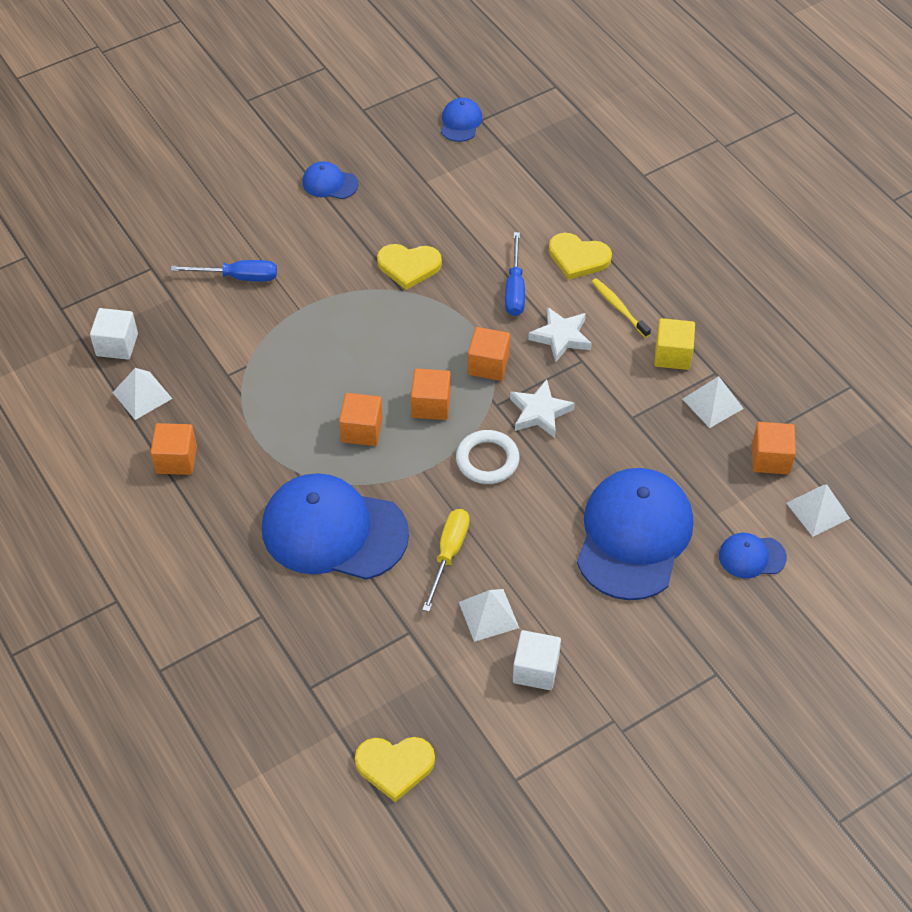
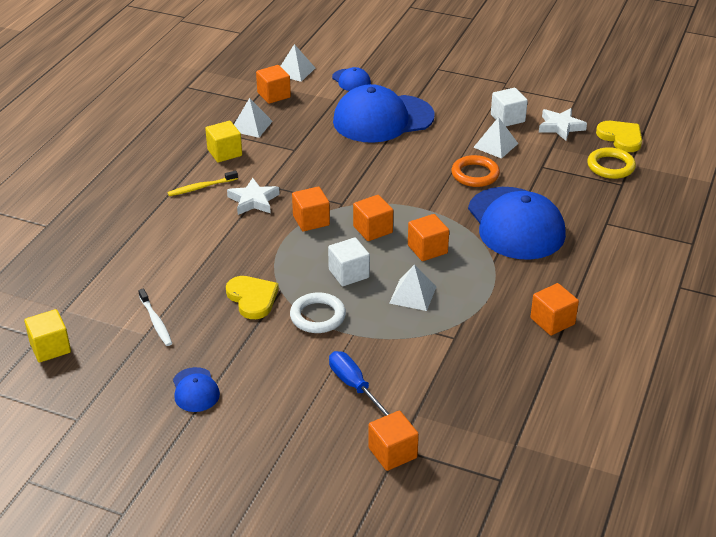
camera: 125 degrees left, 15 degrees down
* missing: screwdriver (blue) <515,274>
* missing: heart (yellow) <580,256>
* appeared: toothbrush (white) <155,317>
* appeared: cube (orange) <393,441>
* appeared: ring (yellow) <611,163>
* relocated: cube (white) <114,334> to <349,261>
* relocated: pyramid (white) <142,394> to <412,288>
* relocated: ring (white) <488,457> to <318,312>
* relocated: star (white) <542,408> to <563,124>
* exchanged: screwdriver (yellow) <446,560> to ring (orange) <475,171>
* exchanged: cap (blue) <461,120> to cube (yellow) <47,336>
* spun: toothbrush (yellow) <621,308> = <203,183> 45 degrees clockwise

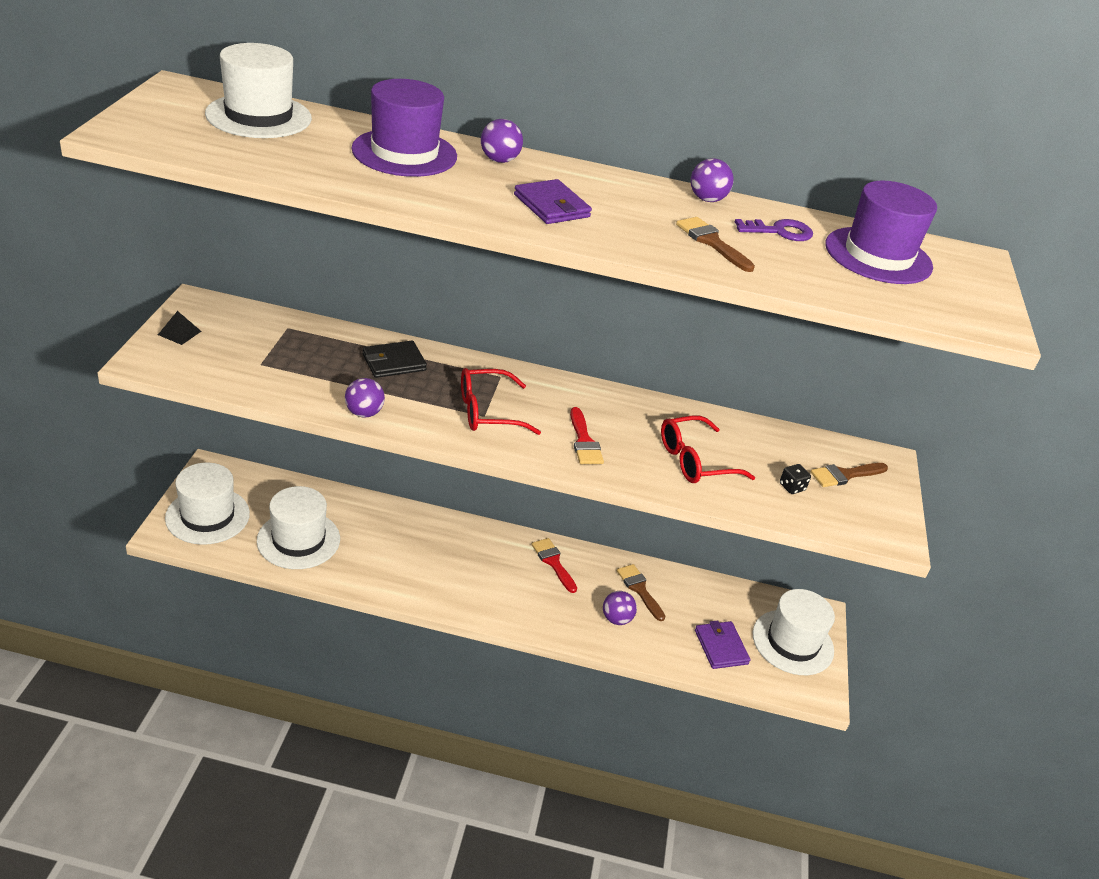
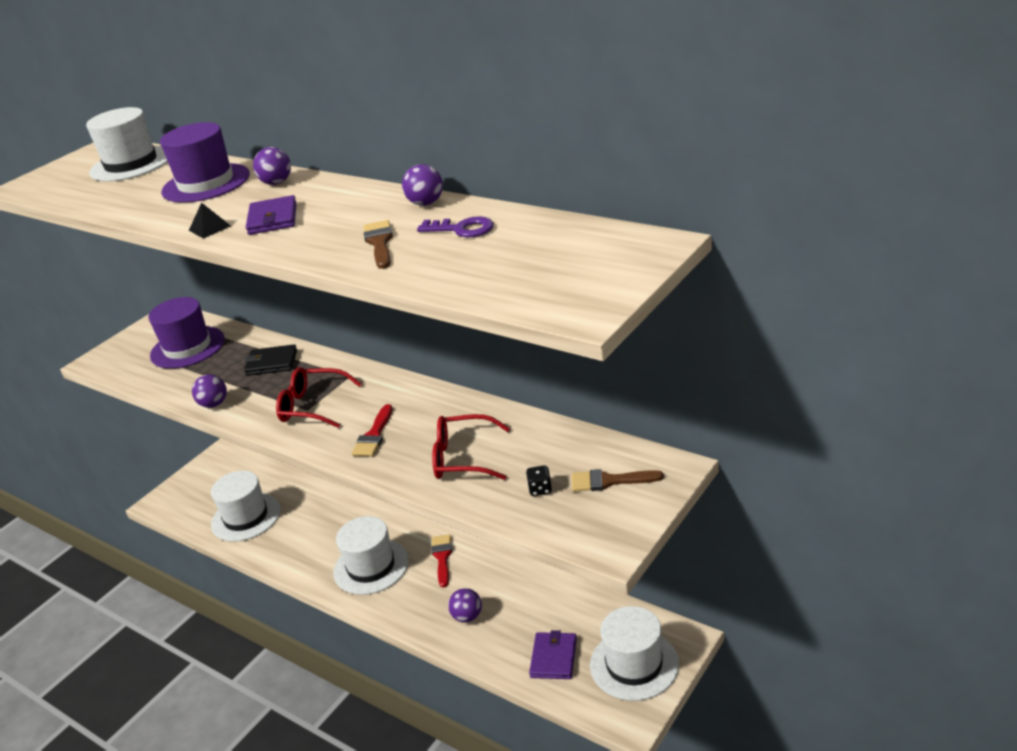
camera: 35 degrees right, 5 degrees down
* missing: brush (brown) <641,592>
* relocated: pyramid (black) <180,328> to <210,220>
* relocated: hat (white) <207,504> to <371,555>
* relocated: hat (purple) <881,232> to <186,333>

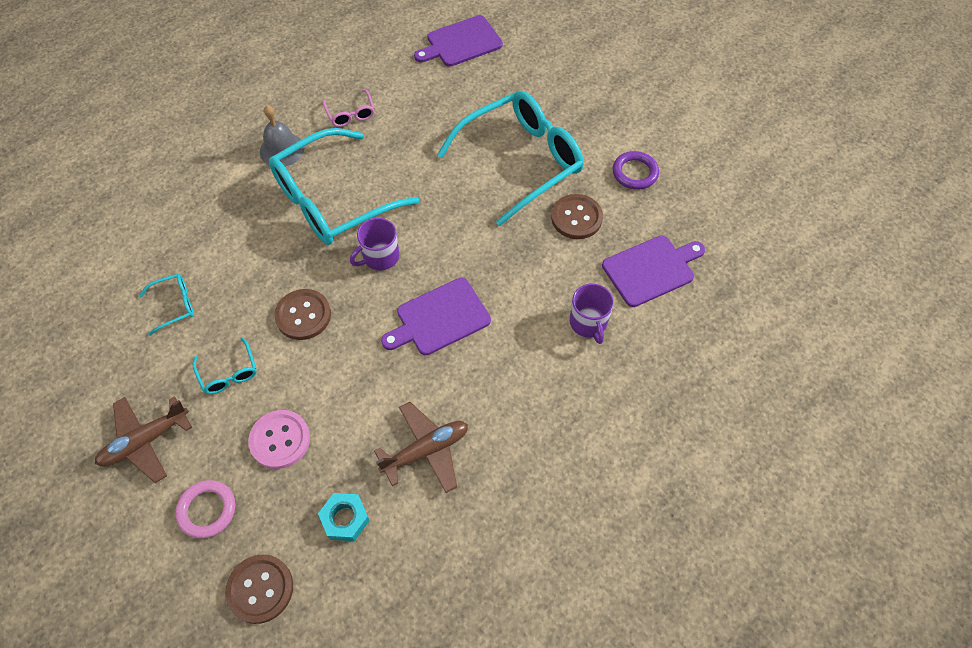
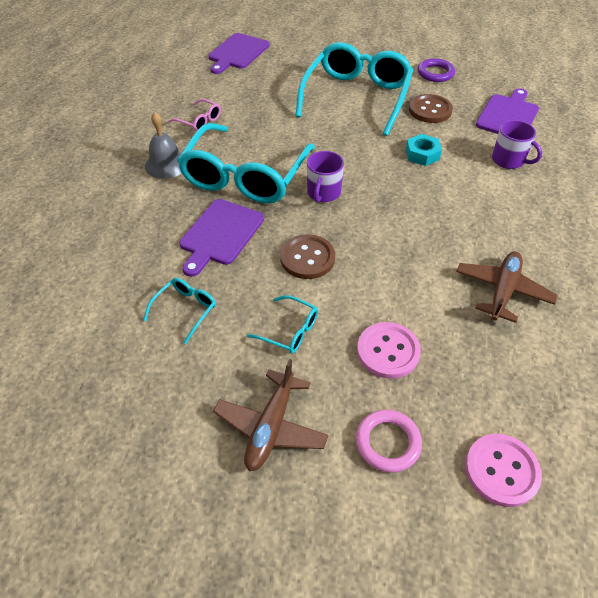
camera: 35 degrees left, 10 degrees down
* relocated: nut (turquoise) <344,517> to <424,150>
* relocated: cutting board (purple) <436,316> to <221,238>
* colour: button (brown) <259,589> to button (pink) <503,470>

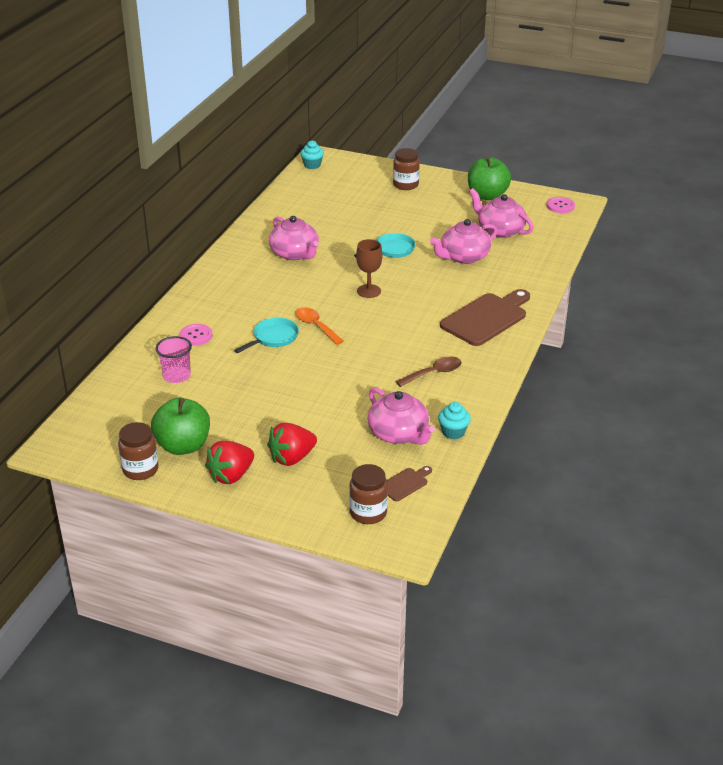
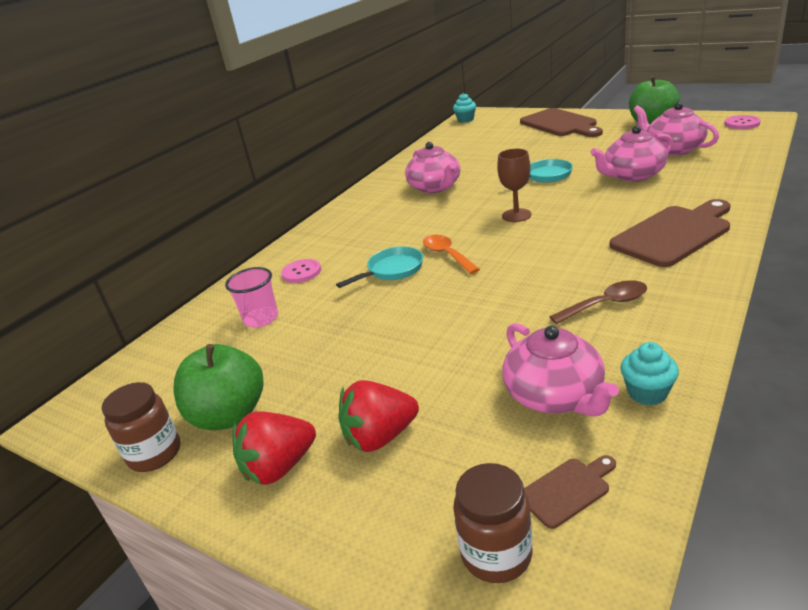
camera: 15 degrees right, 5 degrees down
* exchanged: jar (brown) <406,169> to cutting board (brown) <561,122>

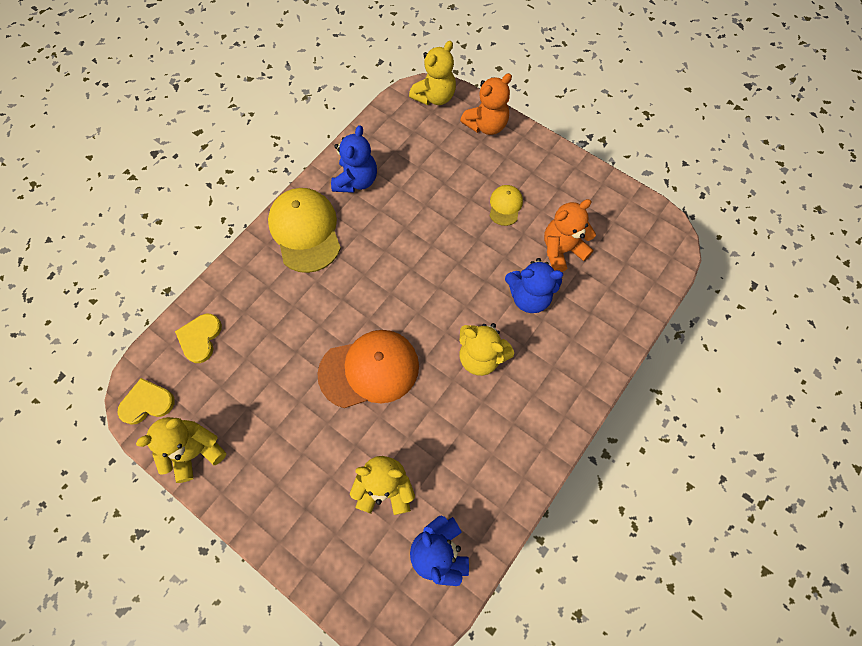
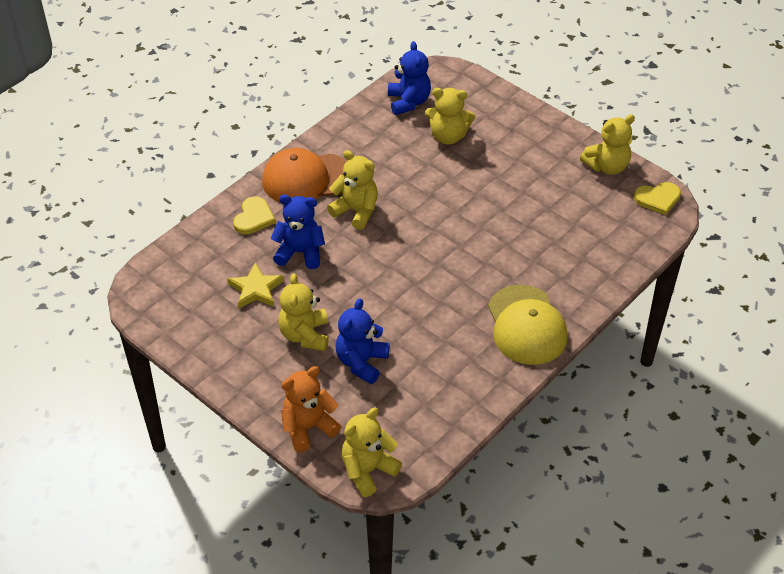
camera: 175 degrees left, 20 degrees down
* relocated: heart (yellow) <198,338> to <254,215>
* relocated: cap (orange) <368,369> to <304,175>
* relocated: teddy bear (blue) <354,159> to <362,341>
* exchanged: cap (yellow) <506,205> to teddy bear (yellow) <303,312>
* exchanged: teddy bear (orange) <570,235> to star (yellow) <255,285>

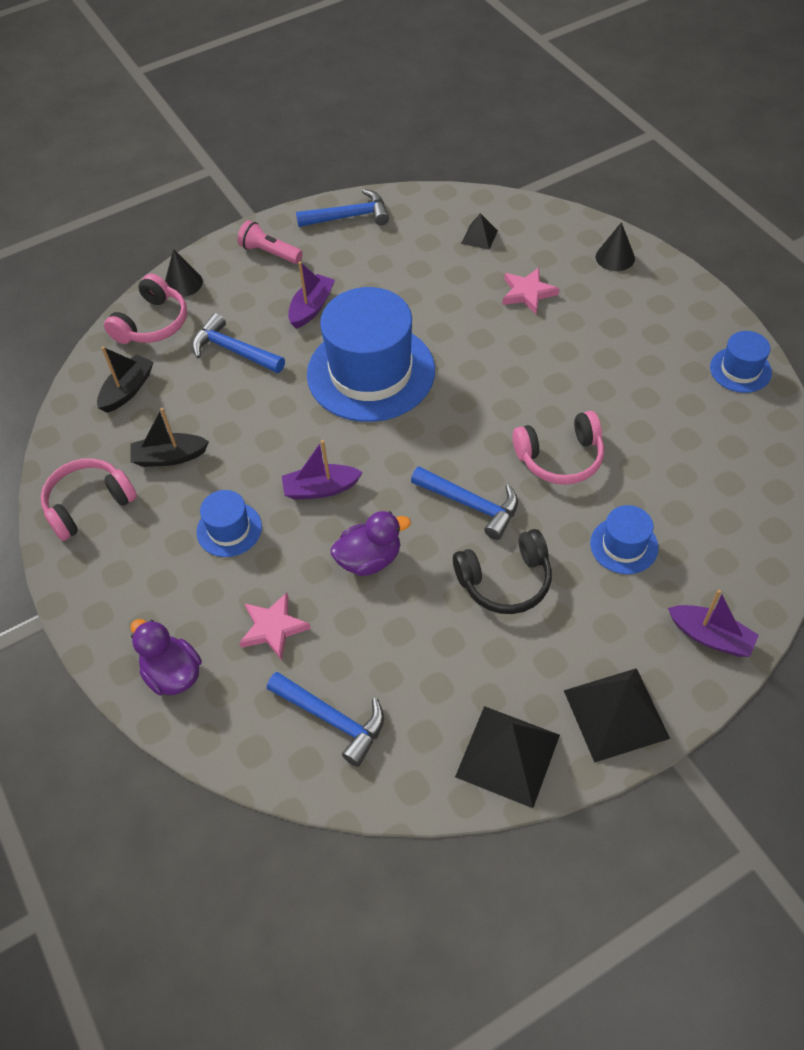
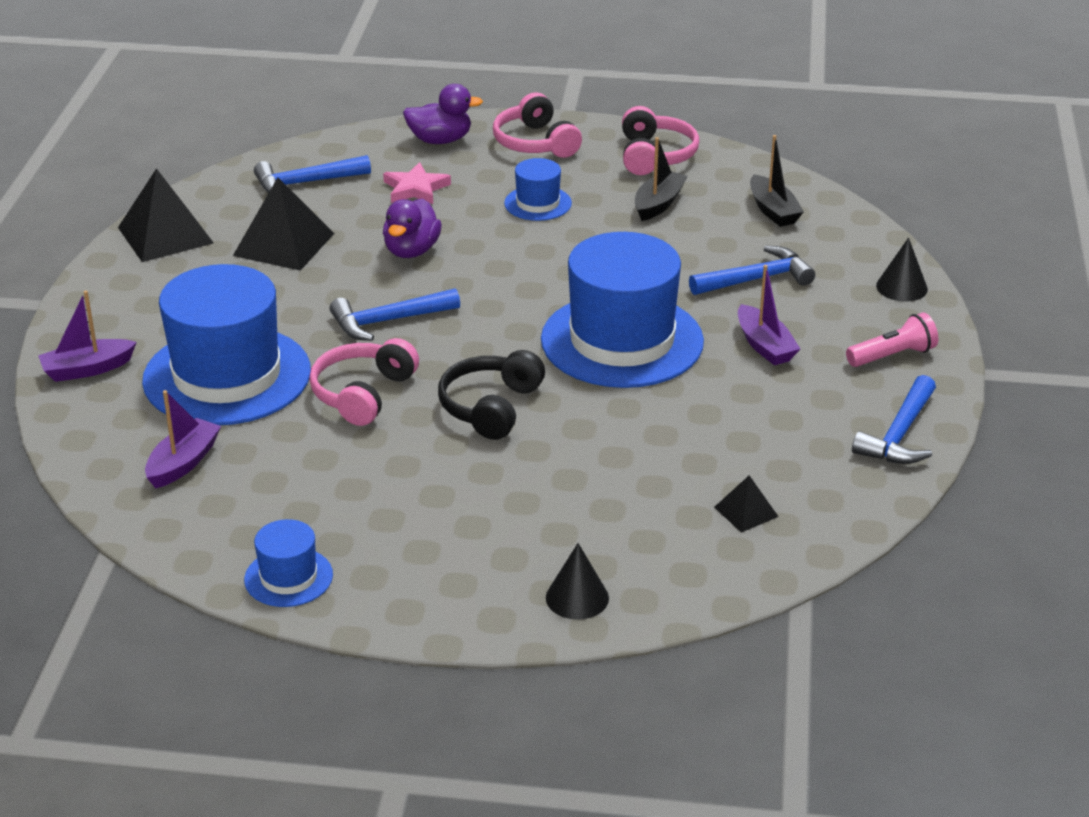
camera: 125 degrees right, 20 degrees down
* missing: star (pink) <530,291>
* relocated: headphones (pink) <145,309> to <537,125>
* relocated: boat (purple) <322,470> to <183,439>
* relocated: headphones (black) <502,571> to <491,395>
* relocated: pyramid (black) <617,715> to <284,224>
* size: hat (blue) <624,539> = <226,344> x2.17

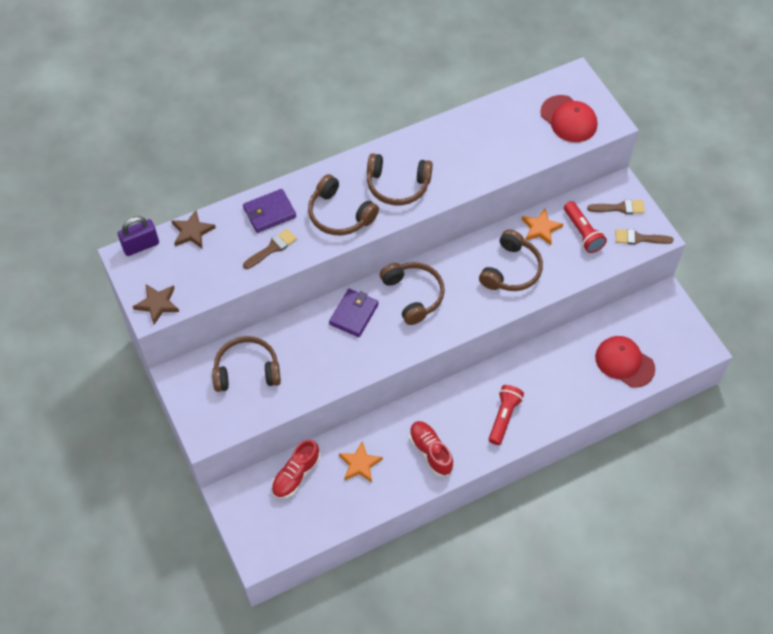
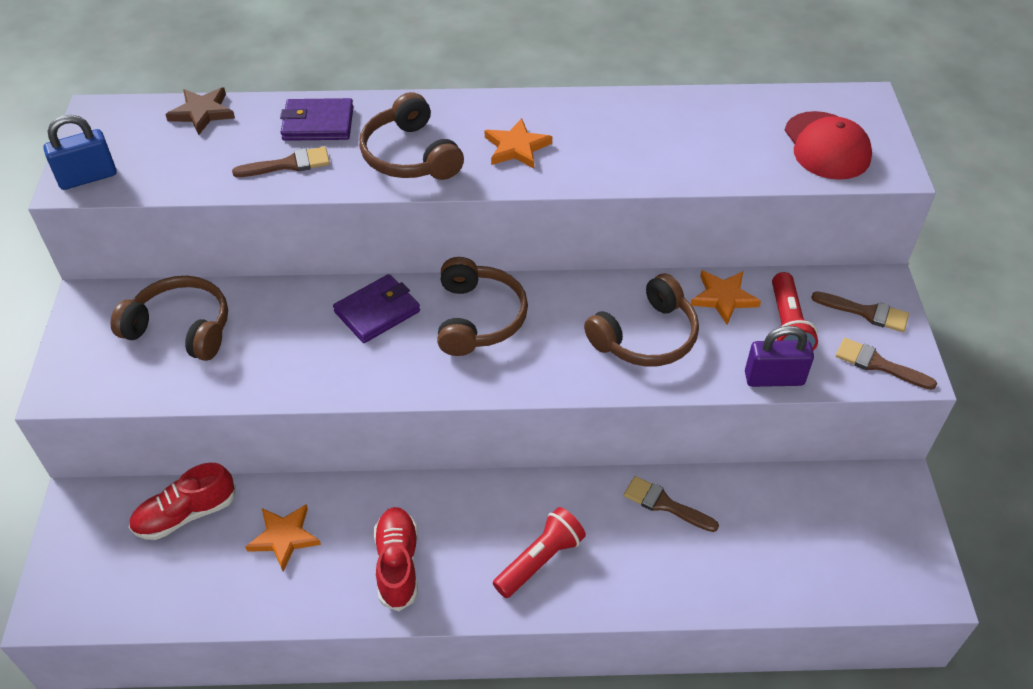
camera: 25 degrees right, 10 degrees down
* missing: cap (red) <625,362>
* appeared: brush (brown) <671,504>
* relocated: padlock (purple) <138,236> to <779,356>
* exchanged: star (brown) <156,304> to padlock (blue) <80,152>
* exchanged: headphones (brown) <400,179> to star (orange) <518,143>

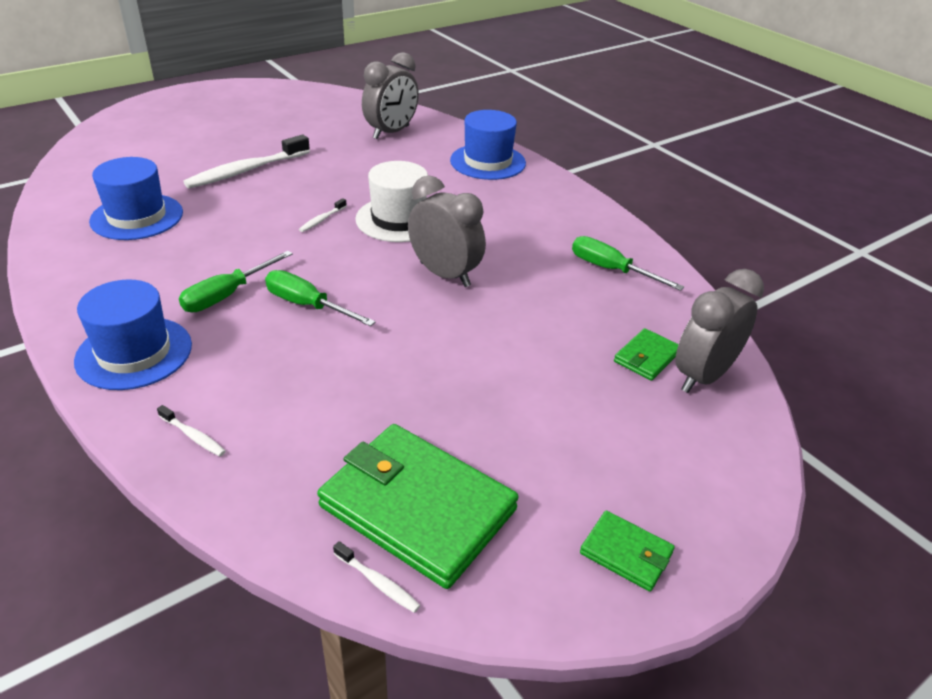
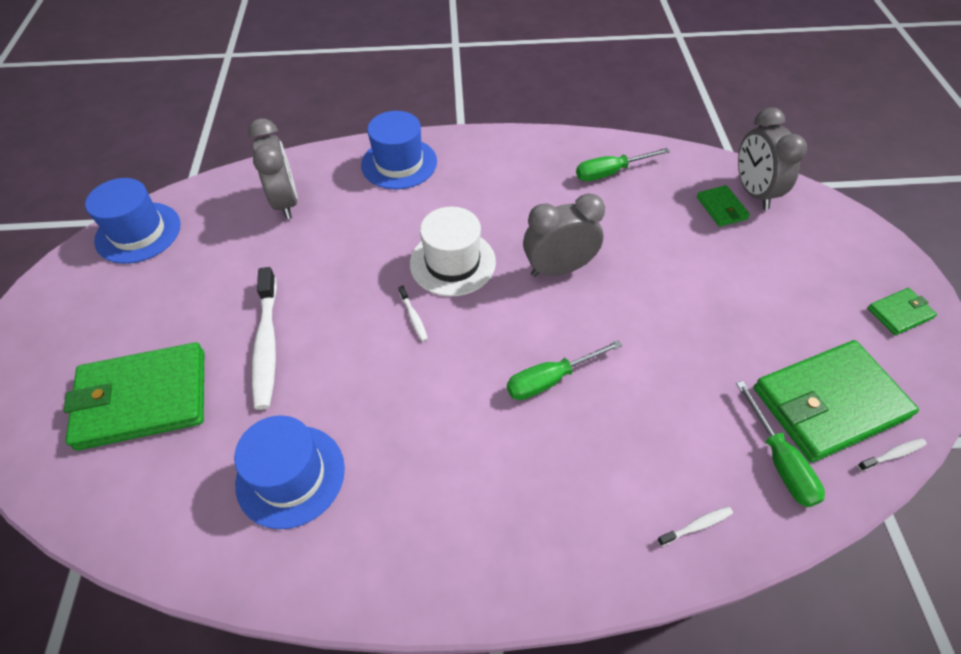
camera: 55 degrees left, 15 degrees up
* appeared: wallet (green) <133,396>
* relocated: hat (blue) <133,334> to <133,221>
* relocated: screwdriver (green) <236,281> to <780,444>

